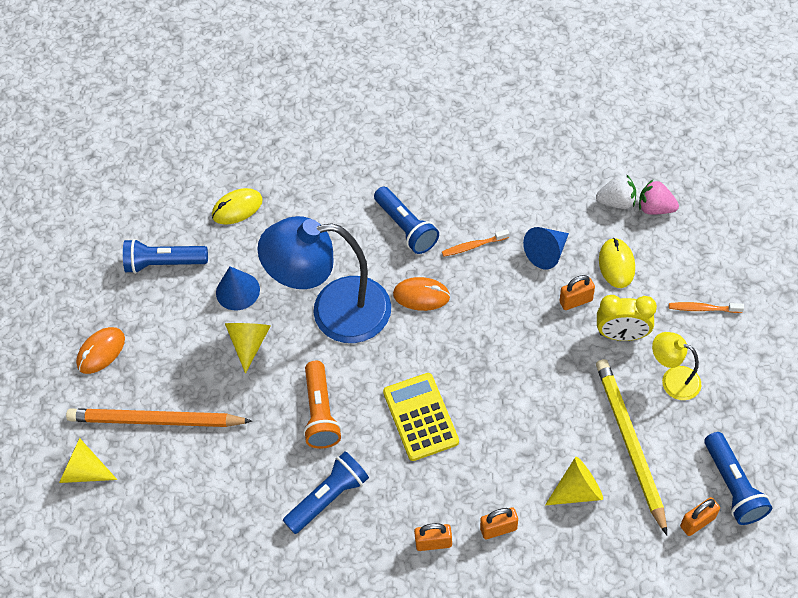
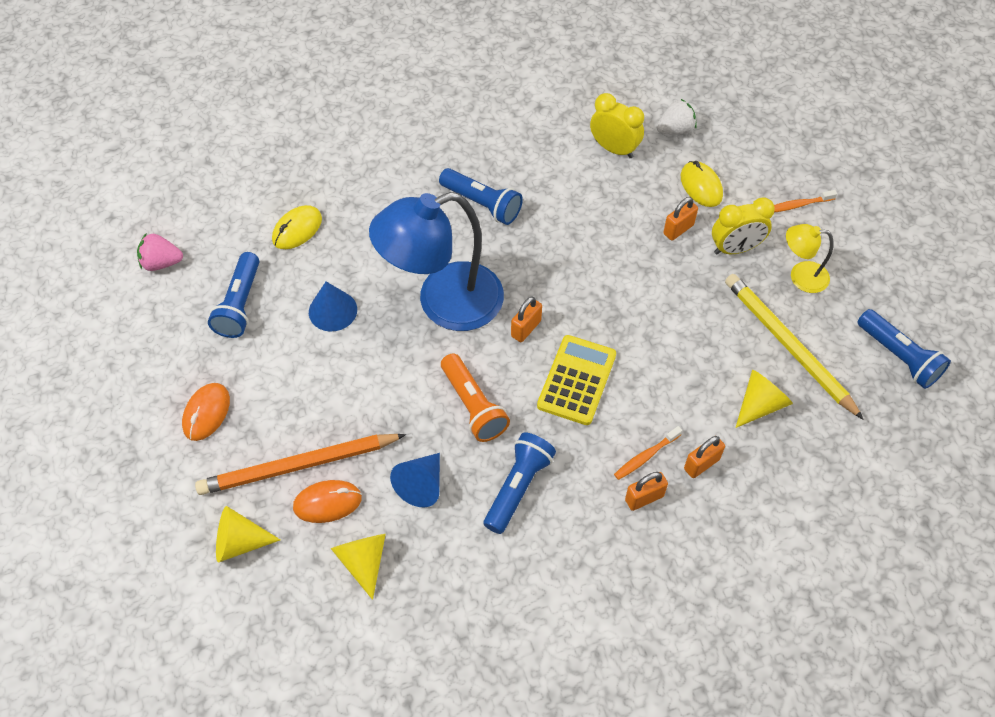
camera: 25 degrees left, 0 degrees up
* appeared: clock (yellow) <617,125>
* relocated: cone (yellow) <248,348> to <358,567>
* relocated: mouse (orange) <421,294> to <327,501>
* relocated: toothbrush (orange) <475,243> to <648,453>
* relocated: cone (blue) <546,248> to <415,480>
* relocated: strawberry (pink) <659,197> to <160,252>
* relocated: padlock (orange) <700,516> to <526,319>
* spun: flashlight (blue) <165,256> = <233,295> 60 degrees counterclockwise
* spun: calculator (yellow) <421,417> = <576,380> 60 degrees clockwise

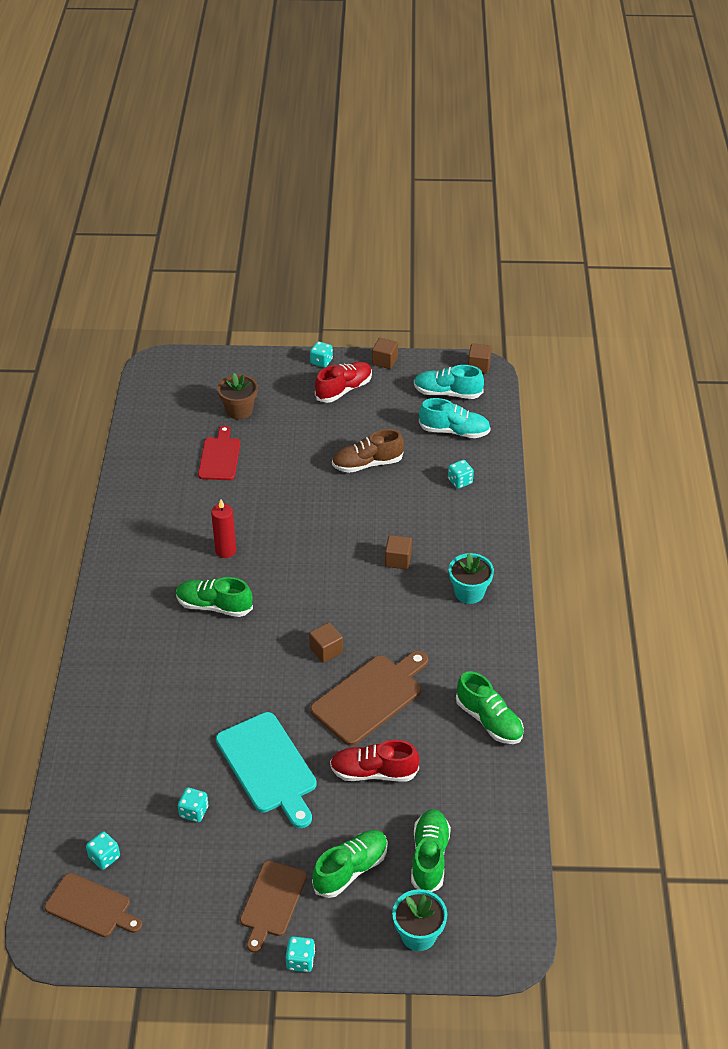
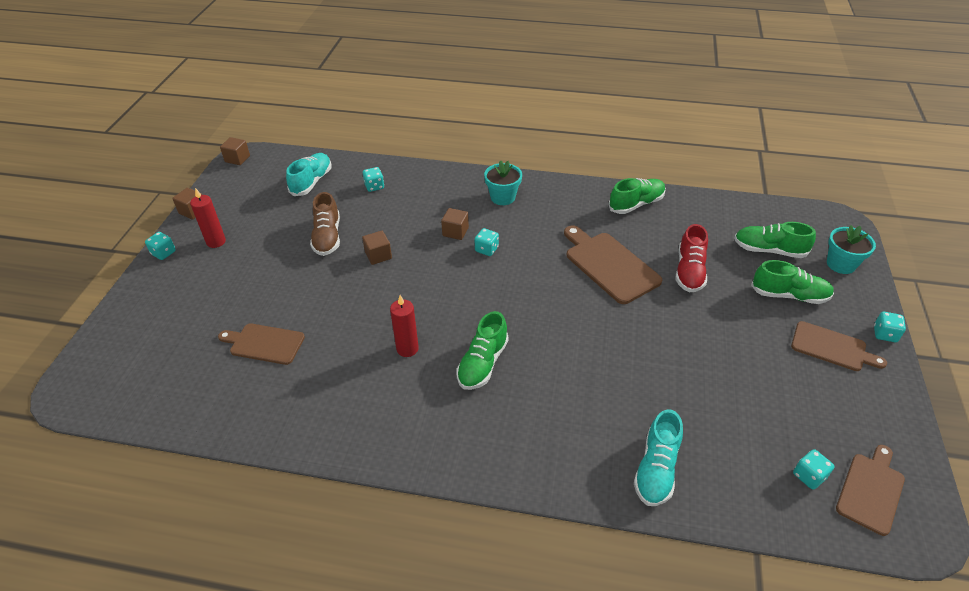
camera: 80 degrees left, 0 degrees up
* missing: cutting board (turquoise) <266,770>
* missing: flower pot (brown) <238,396>
* relocated: dice (turquoise) <193,804> to <487,242>
* relocated: cube (brown) <326,642> to <377,248>
* relocated: shoe (turquoise) <449,382> to <658,457>
* exchanged: shoe (red) <343,382> to candle (red) <208,218>
* colour: cutting board (red) <219,452> to cutting board (brown) <261,344>
* spun: shoe (green) <350,864> = <792,282> 135 degrees clockwise

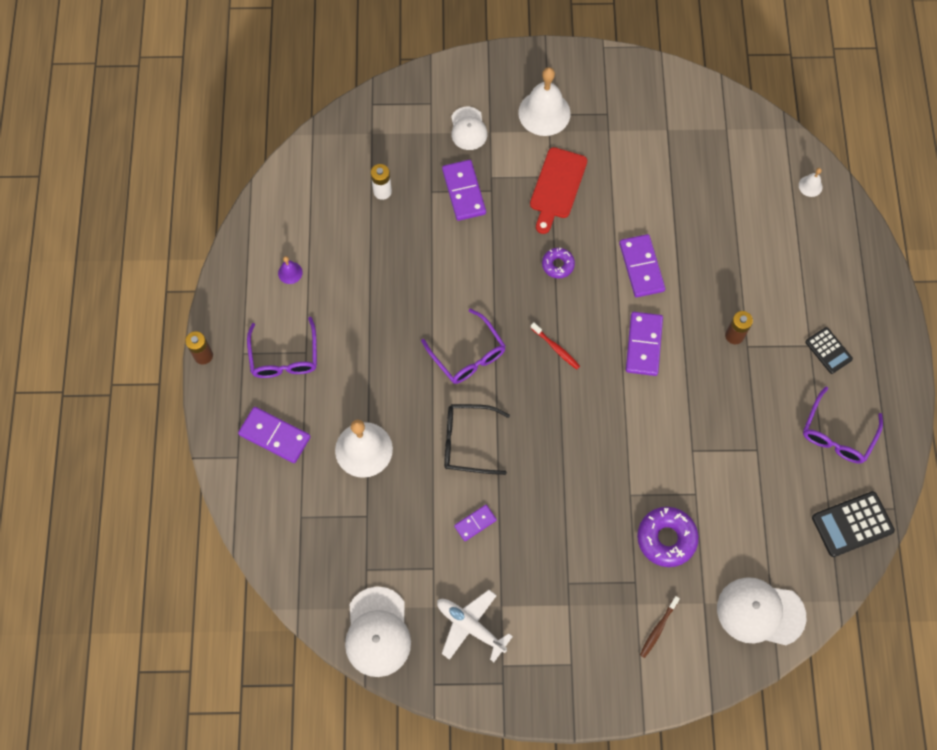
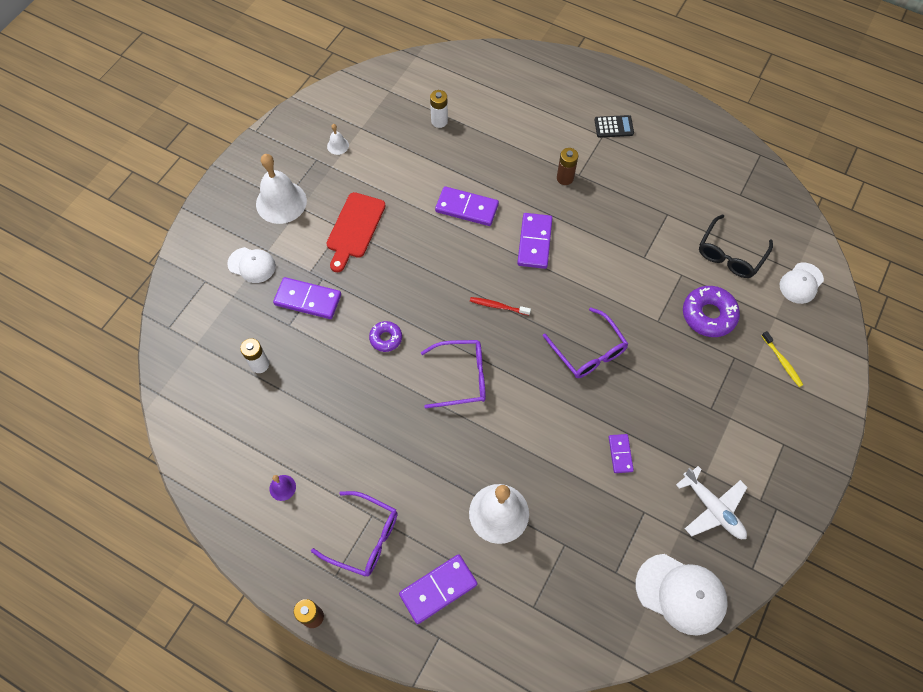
camera: 60 degrees left, 5 degrees down
* missing: calculator (black) <853,524>
* appeared: battery (white) <439,109>
* relocated: glasses (black) <477,439> to <736,246>
* relocated: donut (purple) <558,263> to <385,336>
* relocated: bell (white) <810,182> to <338,139>
* relocated: glasses (purple) <843,425> to <585,342>
* colour: toothbrush (brown) <660,627> to toothbrush (yellow) <782,359>
* spun: plane (white) <475,626> = <712,502> 105 degrees counterclockwise
* spun: cutting board (red) <558,190> = <356,232> 60 degrees clockwise
* spun: toothbrush (red) <555,346> = <500,306> 150 degrees counterclockwise
* spun: domino (purple) <644,344> = <535,241> 60 degrees clockwise
* size: cap (white) <761,611> = <801,283> x0.63

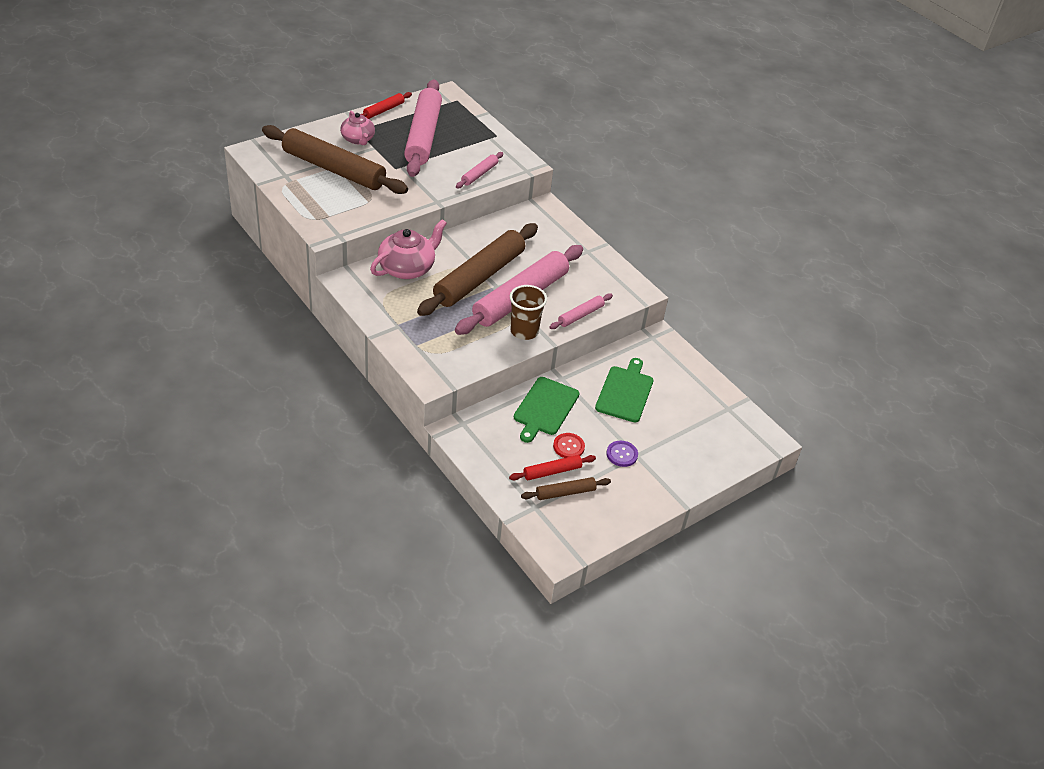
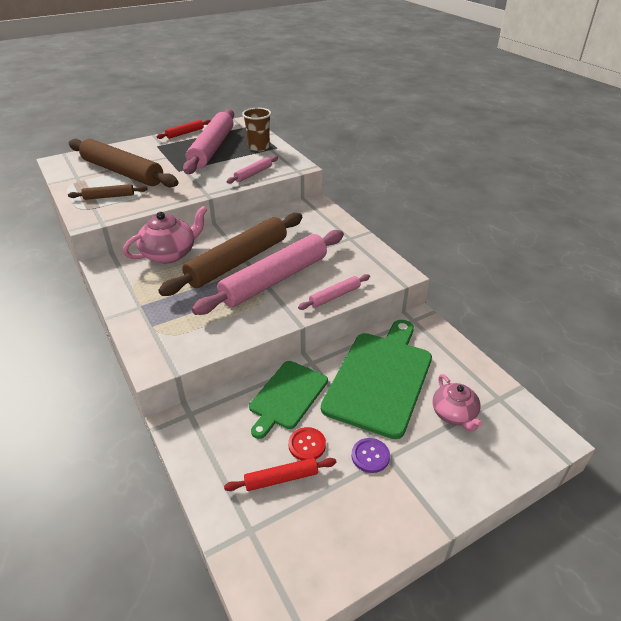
camera: 10 degrees right, 5 degrees down
* relocated: teapot (pink) <357,128> to <457,403>
* relocated: cup (brown) <528,312> to <256,130>
* relocated: rolling pin (brown) <566,488> to <107,192>
* size: cutting board (green) <624,390> = <376,379> x1.62

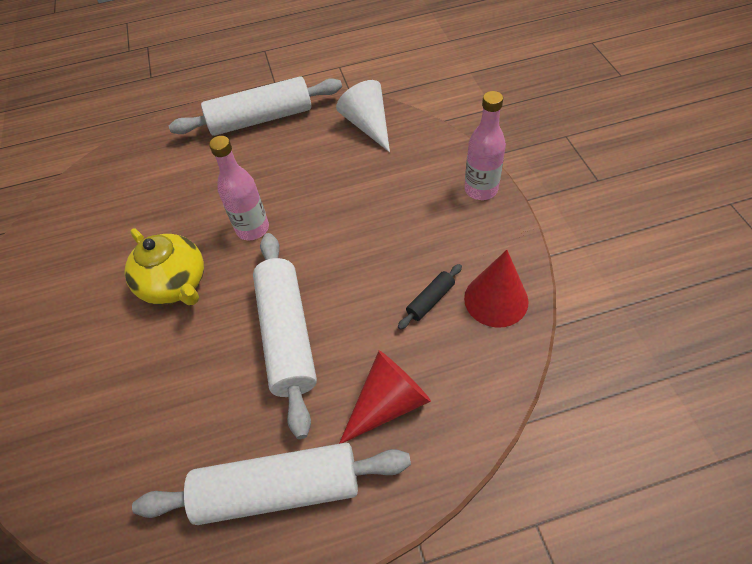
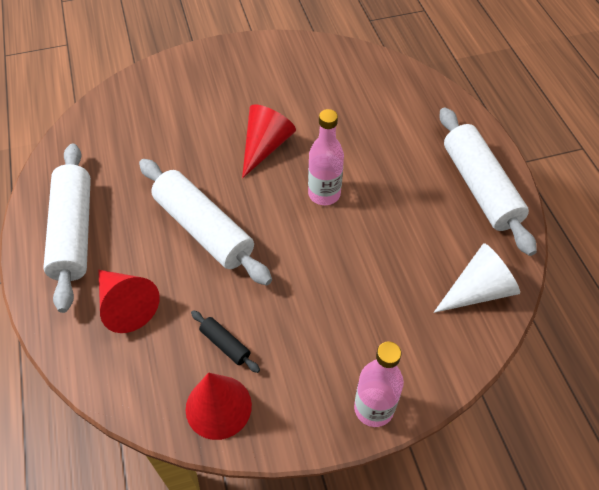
camera: 85 degrees right, 0 degrees up
* exchanged: teapot (yellow) <164,266> to cone (red) <269,141>
* spun: rolling pin (white) <285,336> = <205,222> 60 degrees clockwise

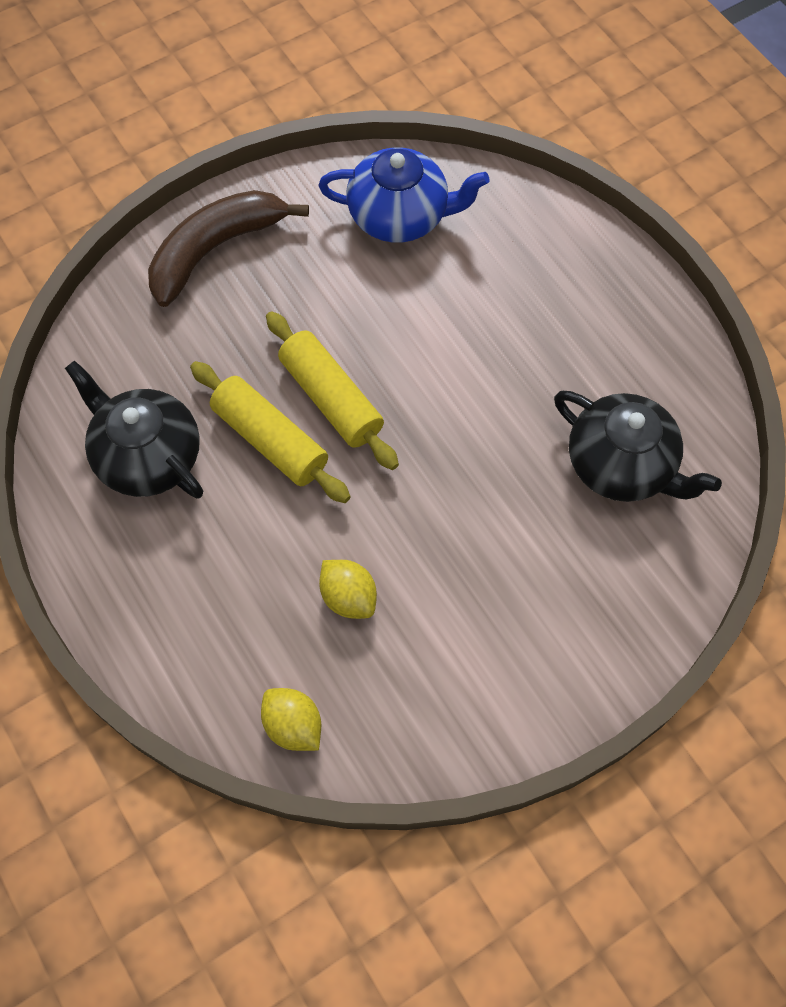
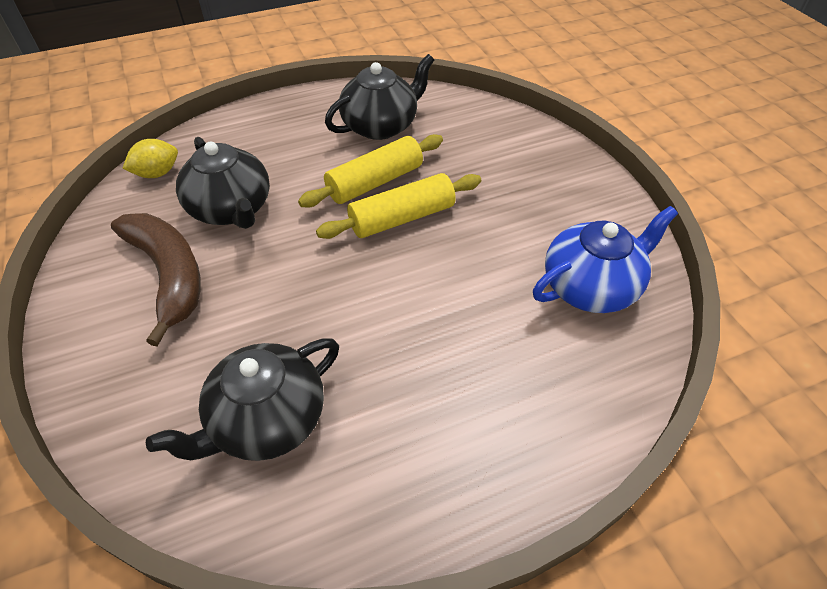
camera: 100 degrees right, 15 degrees down
* relocated: banana (brown) <228,248> to <156,280>
* exchanged: lemon (yellow) <348,589> to teapot (black) <223,183>
* spun: teapot (blue) <404,195> = <605,259> 135 degrees counterclockwise

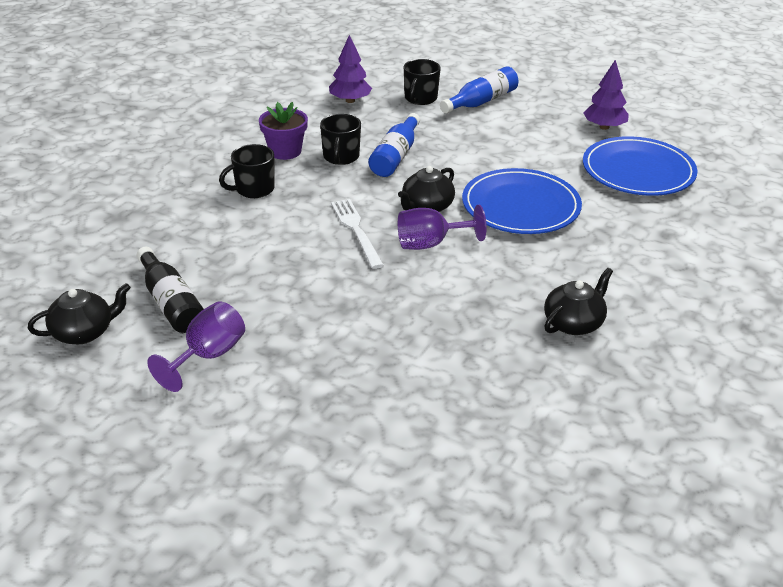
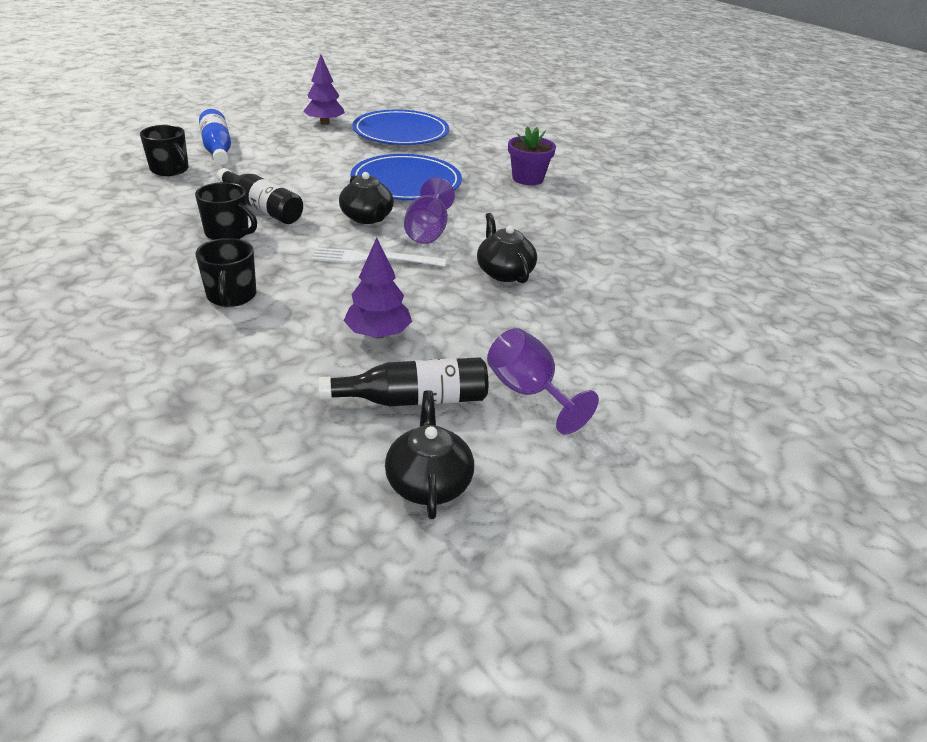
camera: 70 degrees left, 0 degrees up
* relocated: flower pot (purple) <283,131> to <532,155>
* relocated: tree (purple) <350,69> to <378,288>
* relocated: teapot (black) <578,301> to <507,248>
* colour: bottle (blue) <394,145> to bottle (black) <260,196>

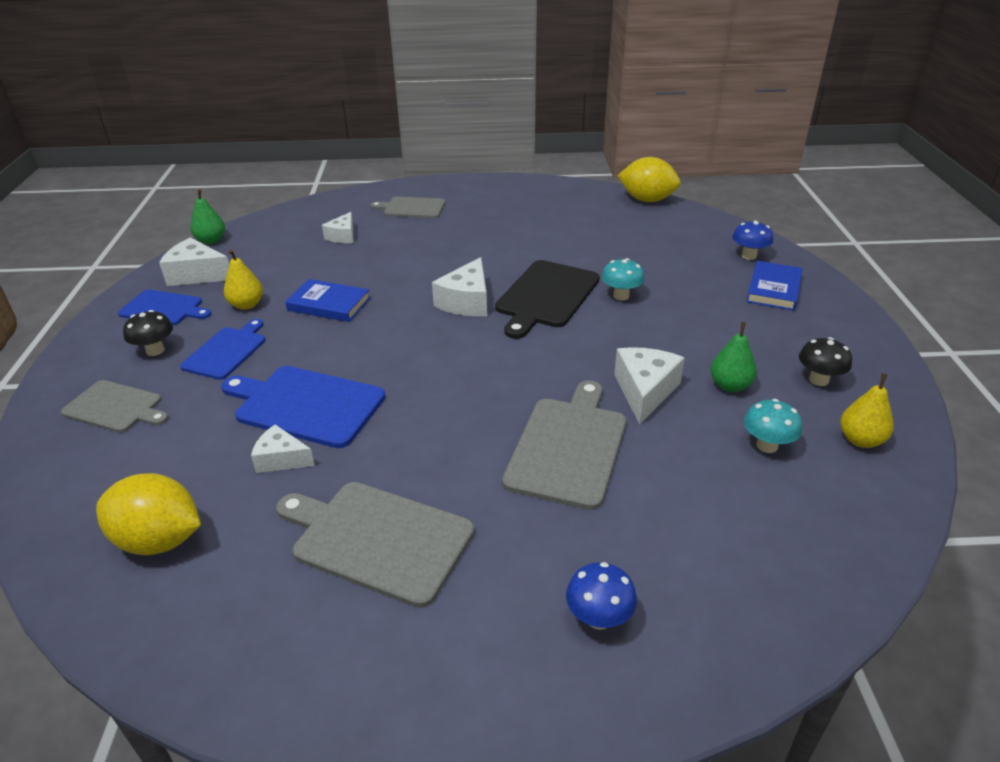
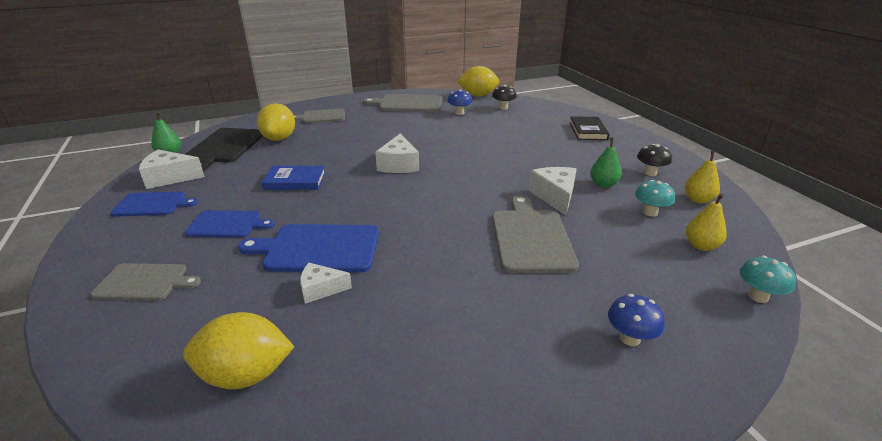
camera: 20 degrees left, 5 degrees down
* relocated: mushroom (black) <148,333> to <504,97>
* relocated: pear (yellow) <243,280> to <706,222>
* relocated: cutting board (grey) <375,545> to <402,103>
* relocated: cutting board (black) <547,299> to <224,149>
* relocated: mushroom (turquoise) <623,279> to <768,279>
* relocated: mushroom (blue) <752,240> to <459,102>
* exchanged: cheese (white) <337,227> to lemon (yellow) <276,122>
* colour: book (blue) <774,286> to book (black) <589,128>
* spun: cutting board (blue) <223,349> = <229,223> 90 degrees clockwise

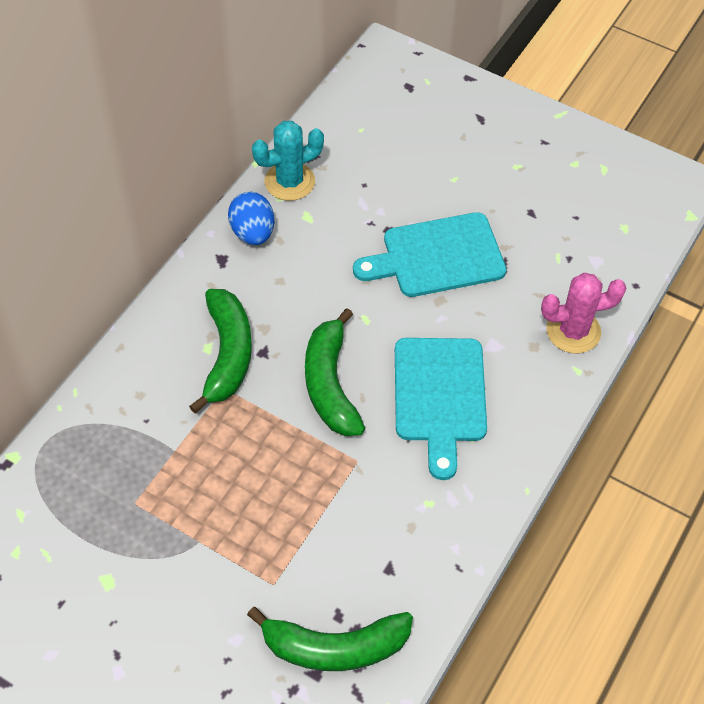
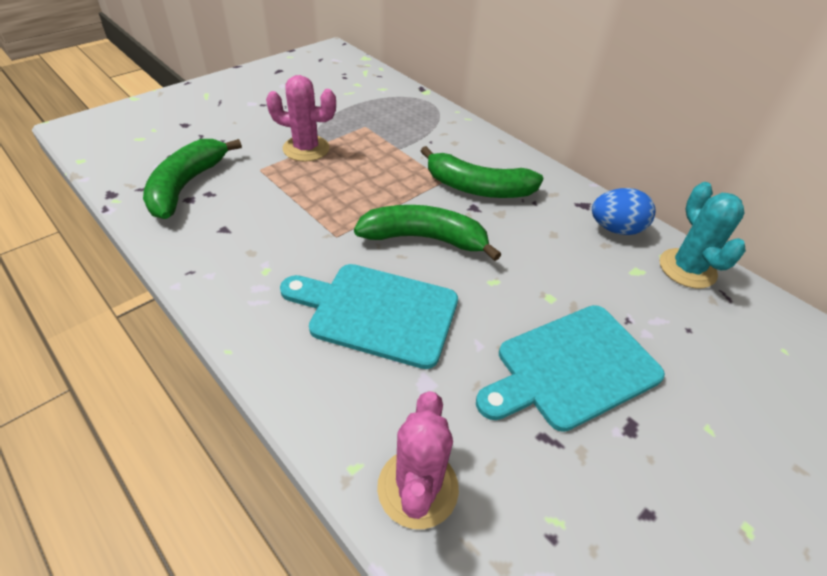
camera: 105 degrees right, 10 degrees down
* appeared: cactus (pink) <301,118>
* spun: cutting board (turquoise) <430,254> = <570,368> 120 degrees counterclockwise

